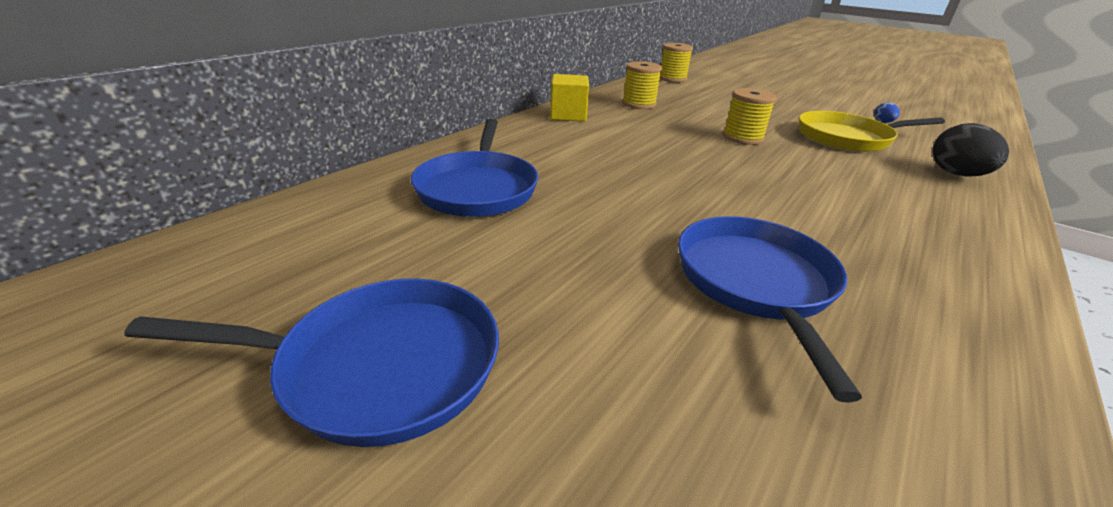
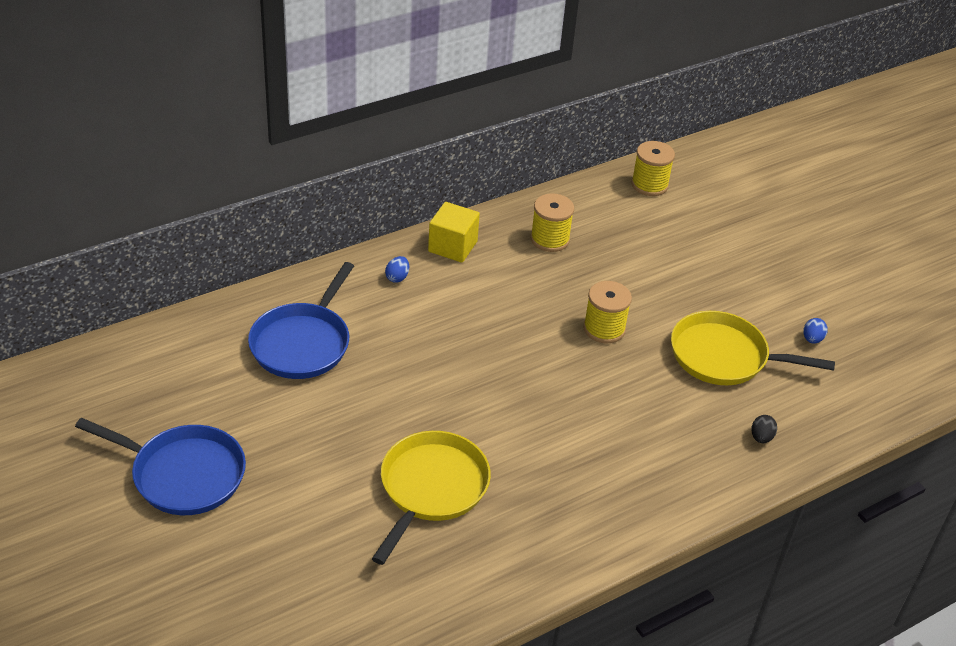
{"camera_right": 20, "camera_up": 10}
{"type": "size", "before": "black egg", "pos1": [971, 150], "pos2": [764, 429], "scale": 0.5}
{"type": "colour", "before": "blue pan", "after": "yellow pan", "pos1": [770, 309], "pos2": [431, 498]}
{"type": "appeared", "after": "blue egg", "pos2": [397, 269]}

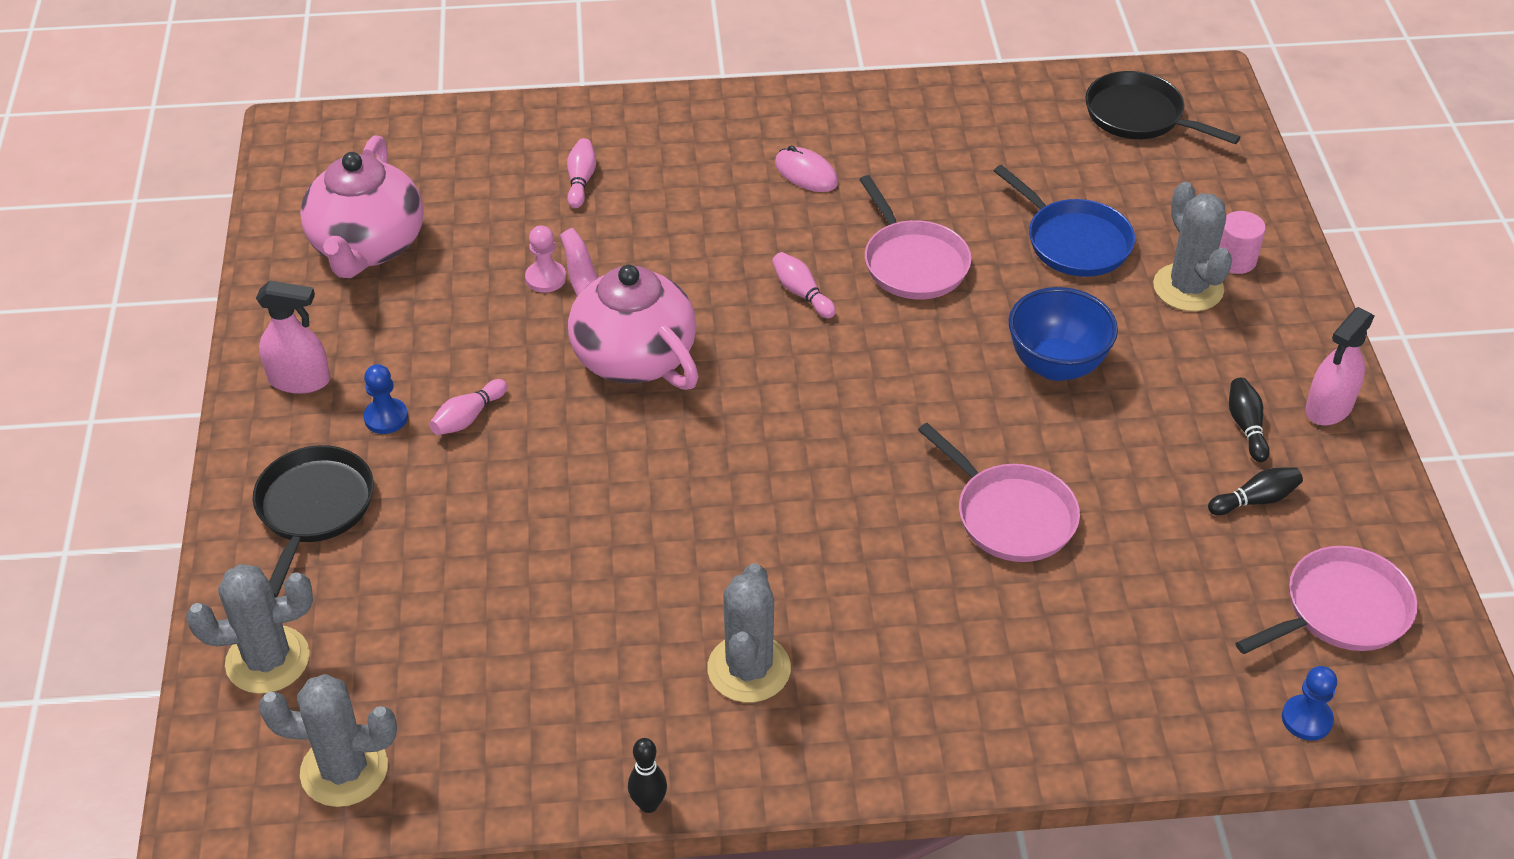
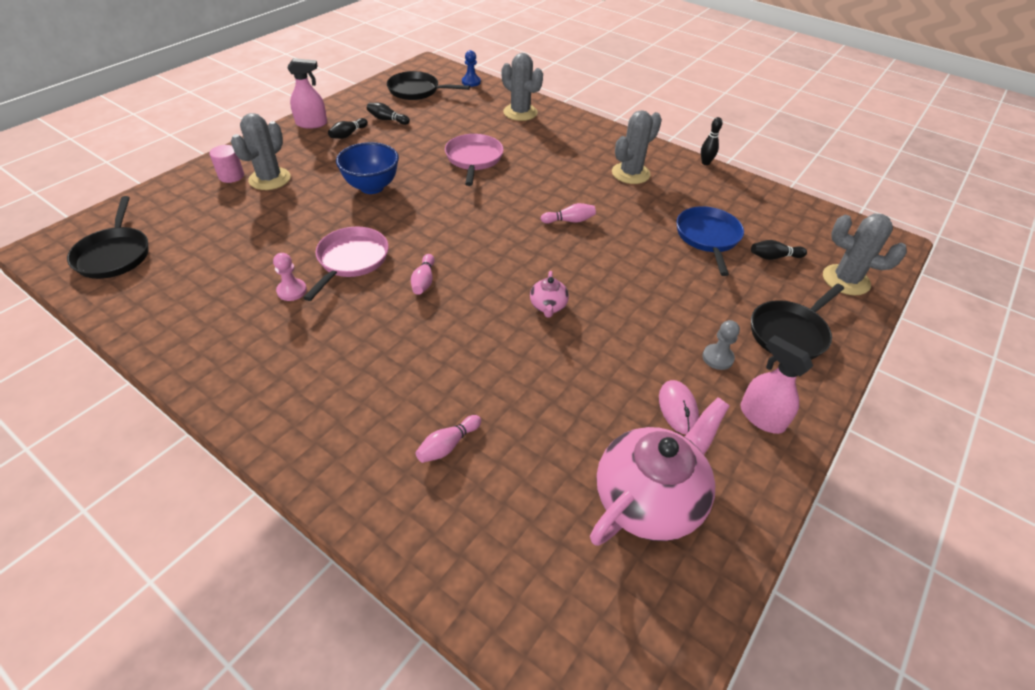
{"camera_right": -140, "camera_up": 0}
{"type": "relocated", "before": "pink mouse", "pos1": [806, 169], "pos2": [679, 407]}
{"type": "relocated", "before": "blue pan", "pos1": [1064, 221], "pos2": [710, 241]}
{"type": "relocated", "before": "pink pawn", "pos1": [545, 259], "pos2": [290, 277]}
{"type": "size", "before": "pink teapot", "pos1": [629, 309], "pos2": [549, 294], "scale": 0.45}
{"type": "colour", "before": "blue pawn", "after": "grey pawn", "pos1": [385, 399], "pos2": [721, 345]}
{"type": "relocated", "before": "pink bowling pin", "pos1": [468, 407], "pos2": [568, 213]}
{"type": "colour", "before": "pink pan", "after": "black pan", "pos1": [1327, 600], "pos2": [428, 85]}
{"type": "relocated", "before": "grey cactus", "pos1": [328, 740], "pos2": [522, 87]}
{"type": "appeared", "after": "black bowling pin", "pos2": [779, 250]}

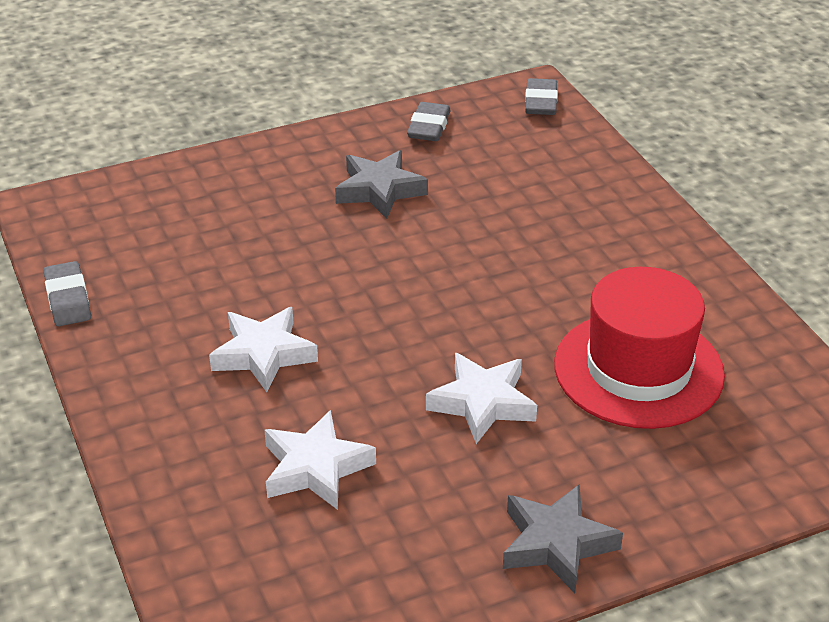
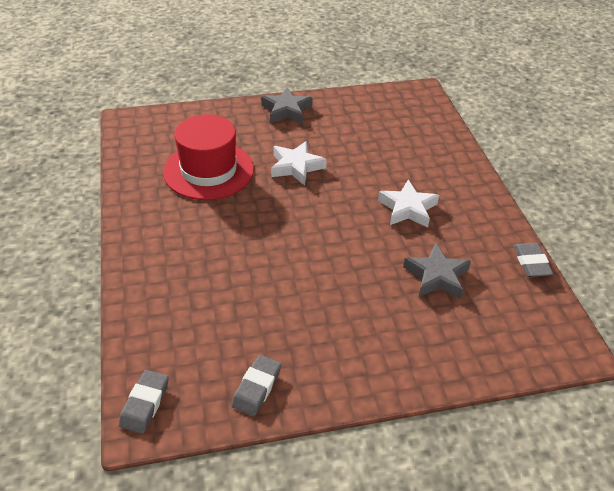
{"camera_right": -170, "camera_up": 5}
{"type": "relocated", "before": "grey star", "pos1": [381, 184], "pos2": [437, 271]}
{"type": "missing", "before": "white star", "pos1": [320, 460]}

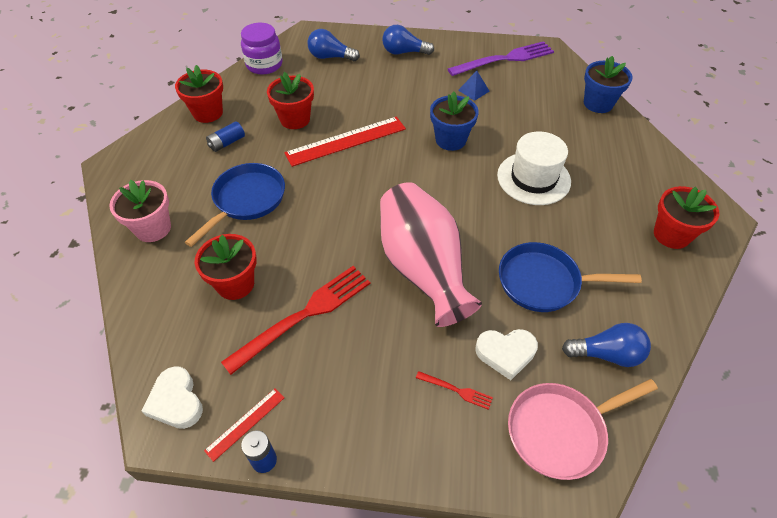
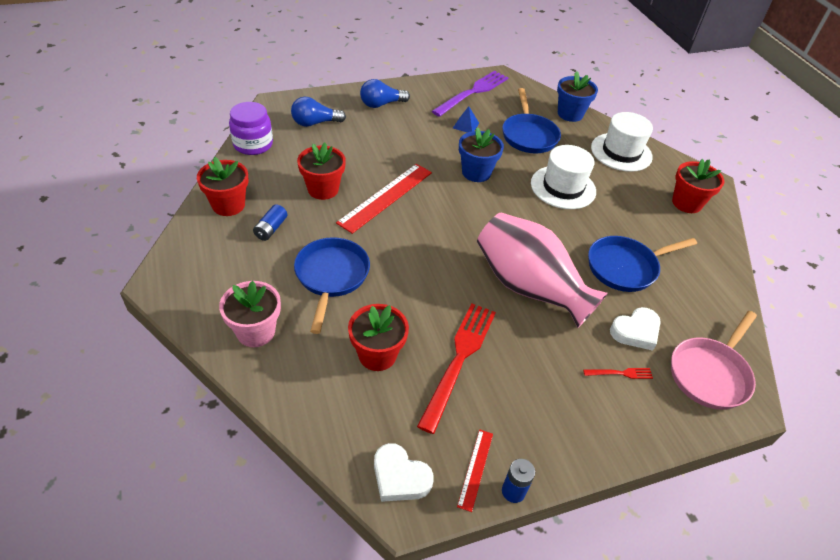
{"camera_right": -30, "camera_up": -5}
{"type": "missing", "before": "blue light bulb", "pos1": [606, 345]}
{"type": "appeared", "after": "blue pan", "pos2": [531, 120]}
{"type": "appeared", "after": "white hat", "pos2": [622, 142]}

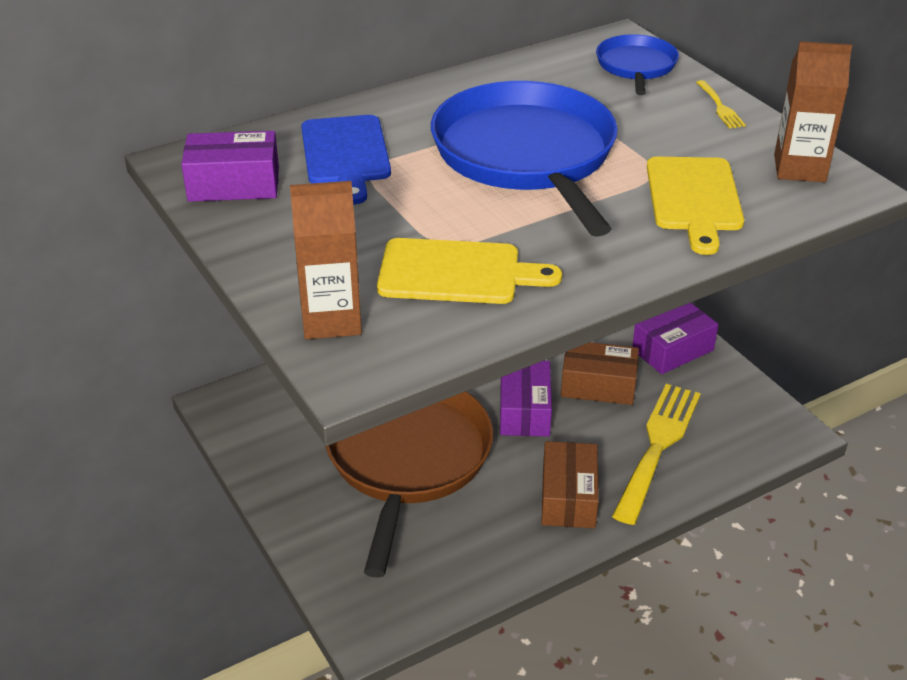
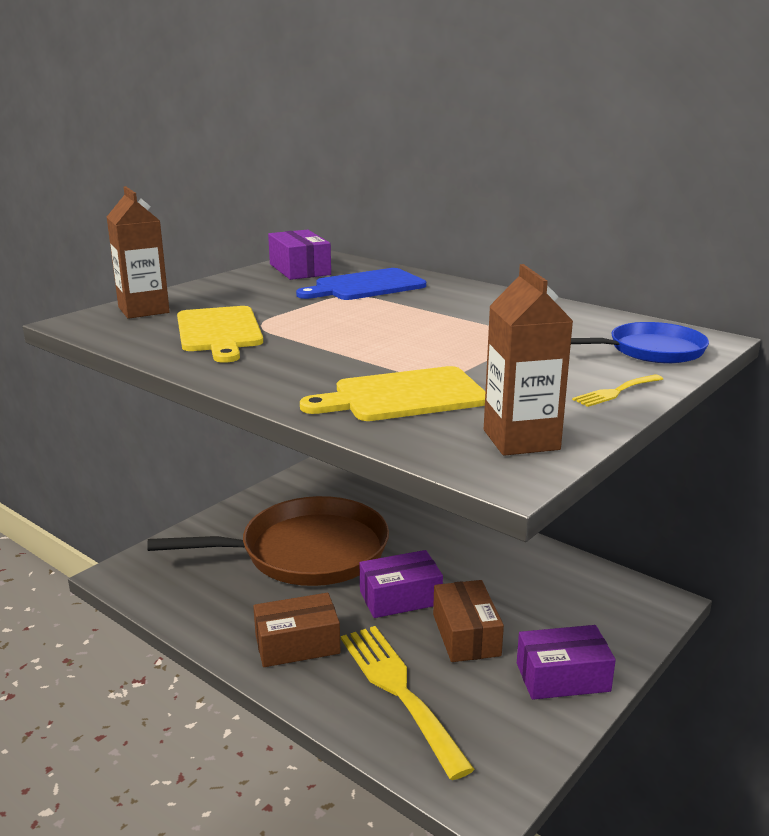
{"camera_right": 70, "camera_up": -15}
{"type": "missing", "before": "blue pan", "pos1": [524, 159]}
{"type": "spun", "before": "purple box", "pos1": [675, 338], "pos2": [566, 662], "turn": -45}
{"type": "spun", "before": "yellow fork", "pos1": [656, 454], "pos2": [408, 703], "turn": -120}

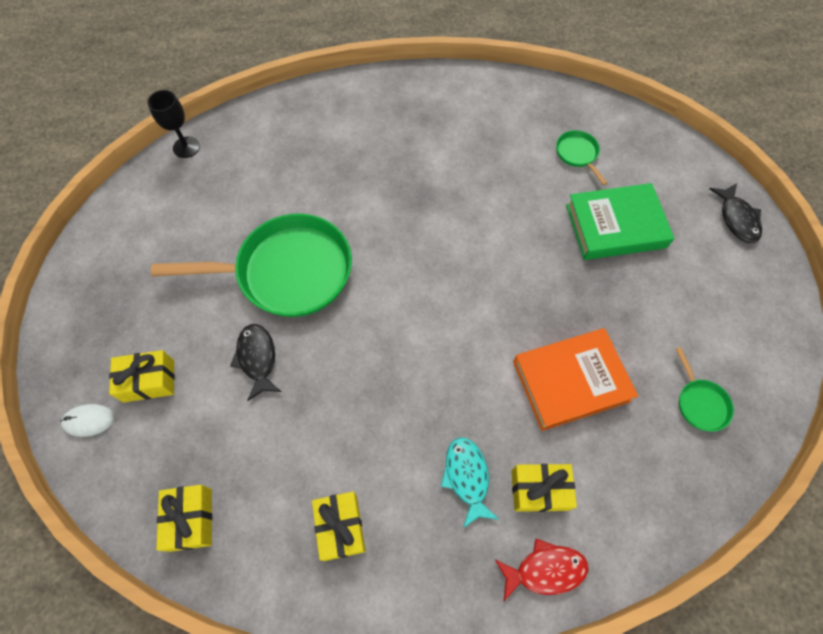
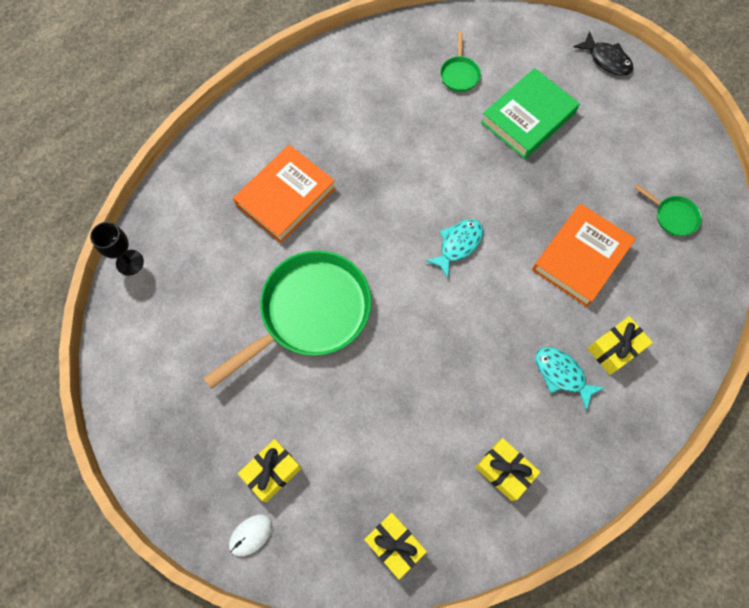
{"camera_right": -35, "camera_up": 5}
{"type": "spun", "before": "green pan", "pos1": [582, 157], "pos2": [460, 62], "turn": -120}
{"type": "missing", "before": "black fish", "pos1": [255, 362]}
{"type": "missing", "before": "red fish", "pos1": [541, 570]}
{"type": "appeared", "after": "orange book", "pos2": [284, 194]}
{"type": "appeared", "after": "turquoise fish", "pos2": [454, 248]}

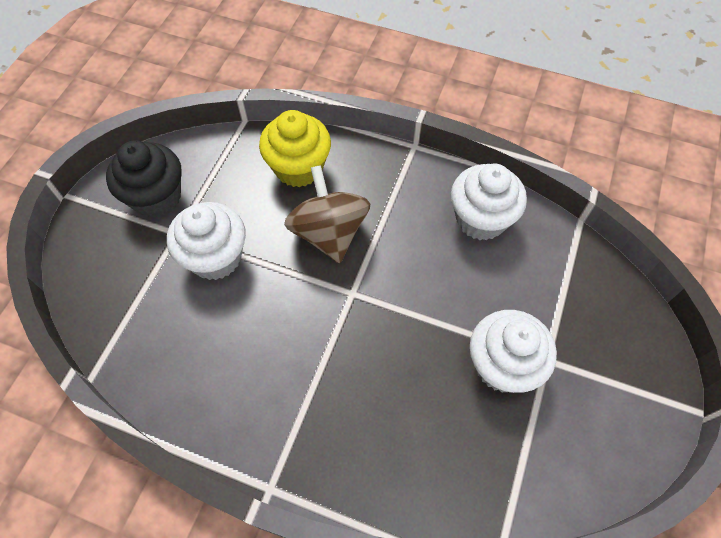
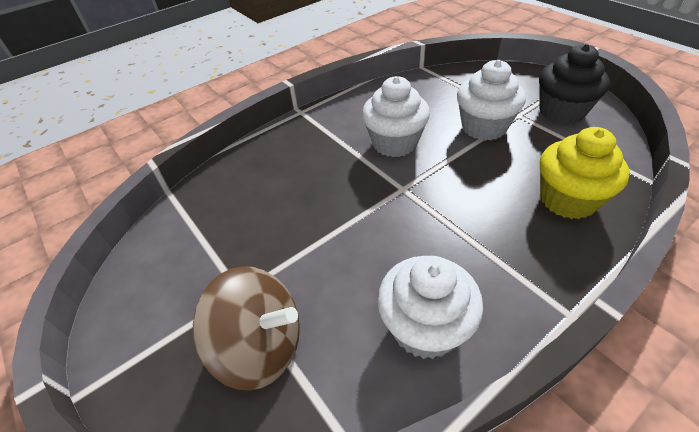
{"camera_right": 125, "camera_up": -15}
{"type": "relocated", "before": "brown spinning top", "pos1": [327, 214], "pos2": [246, 328]}
{"type": "relocated", "before": "white cupcake", "pos1": [513, 351], "pos2": [396, 116]}

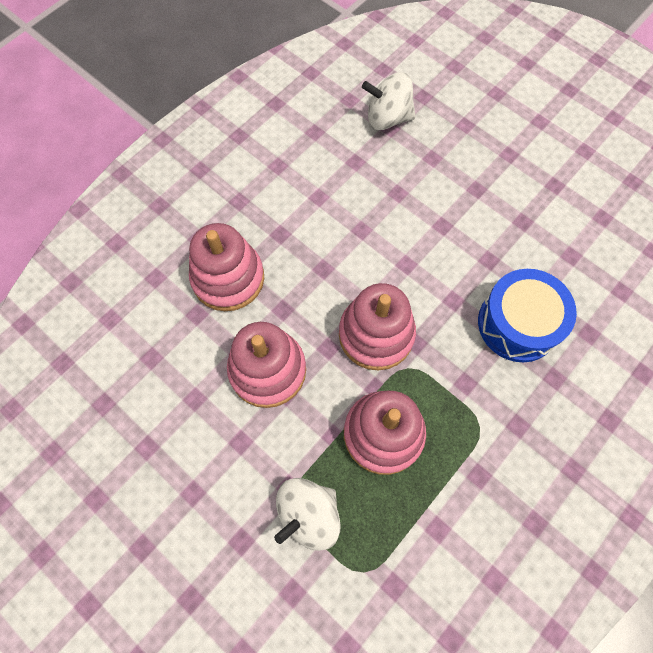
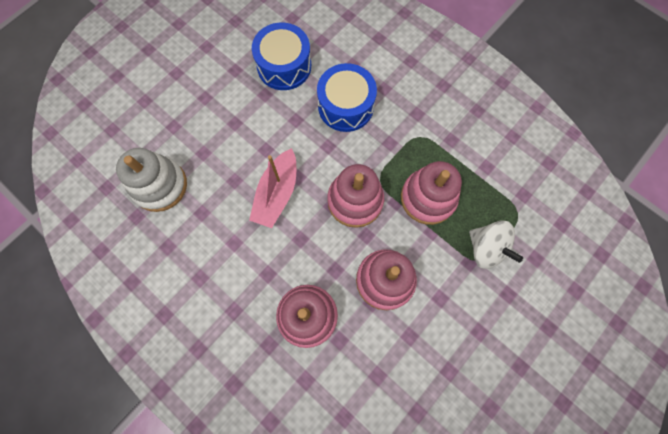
{"camera_right": -90, "camera_up": 5}
{"type": "exchanged", "before": "white spinning top", "after": "white stacking toy", "pos1": [389, 101], "pos2": [151, 180]}
{"type": "appeared", "after": "blue drum", "pos2": [281, 56]}
{"type": "appeared", "after": "pink boat", "pos2": [272, 188]}

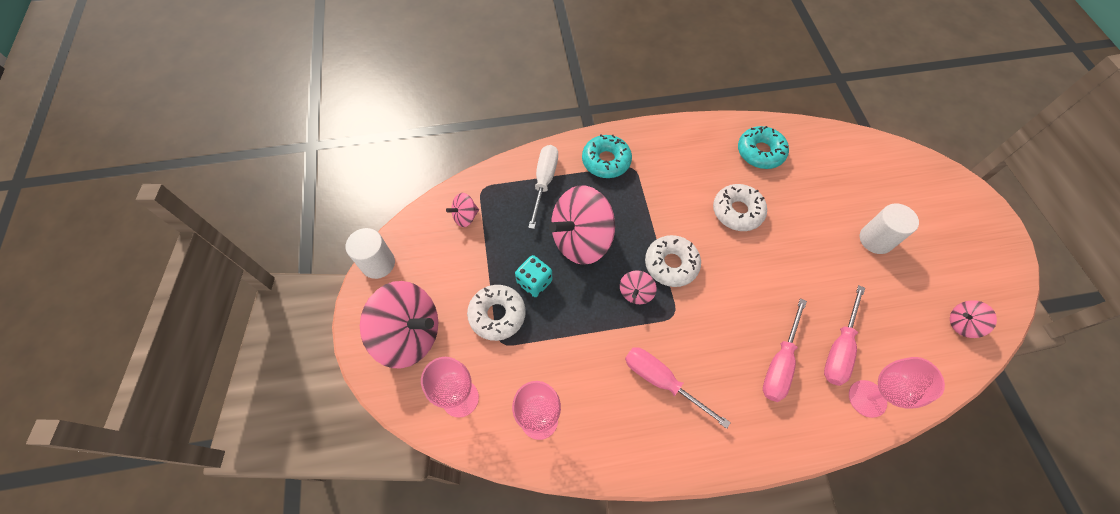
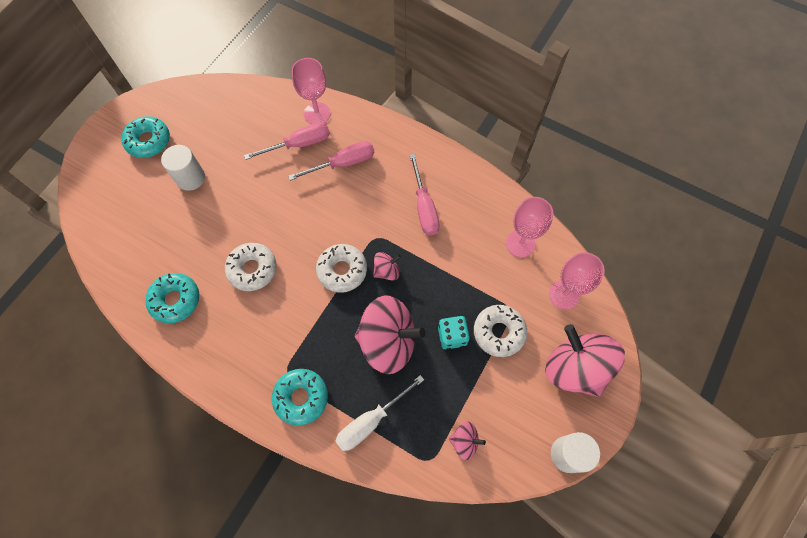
{"camera_right": -140, "camera_up": 5}
{"type": "missing", "before": "pink spinning top", "pos1": [973, 319]}
{"type": "appeared", "after": "turquoise donut", "pos2": [145, 137]}

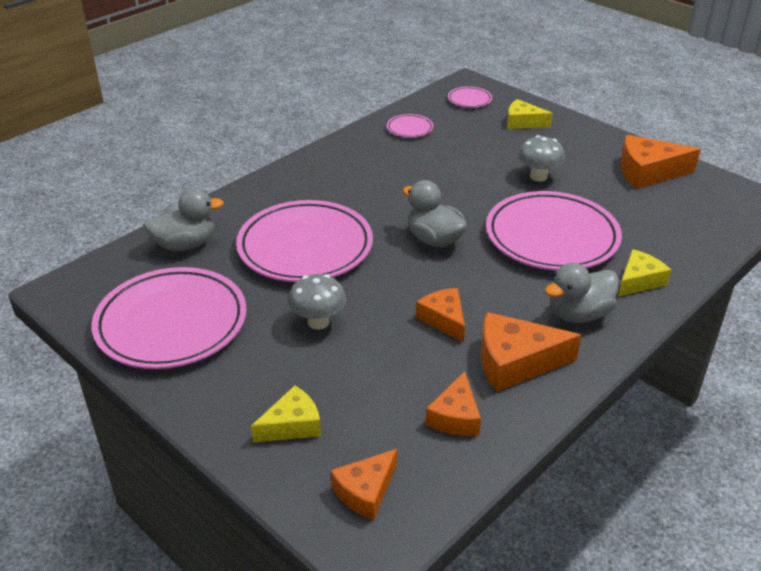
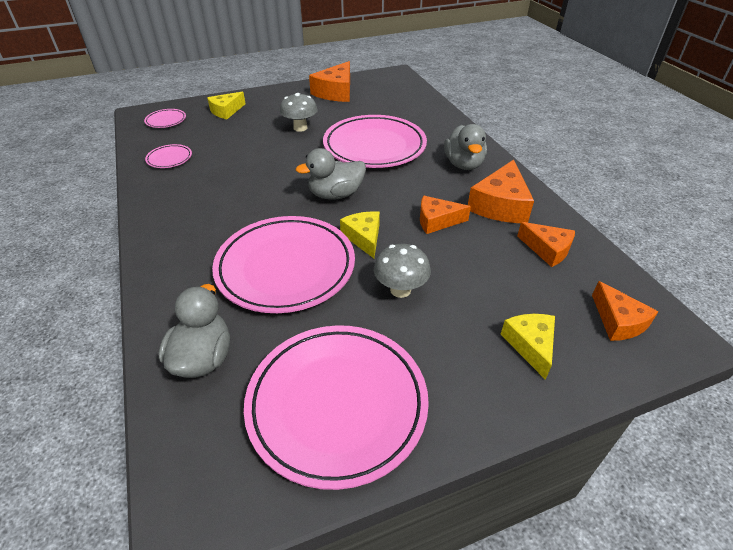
{"camera_right": -65, "camera_up": 5}
{"type": "relocated", "before": "yellow cheese", "pos1": [644, 273], "pos2": [360, 234]}

